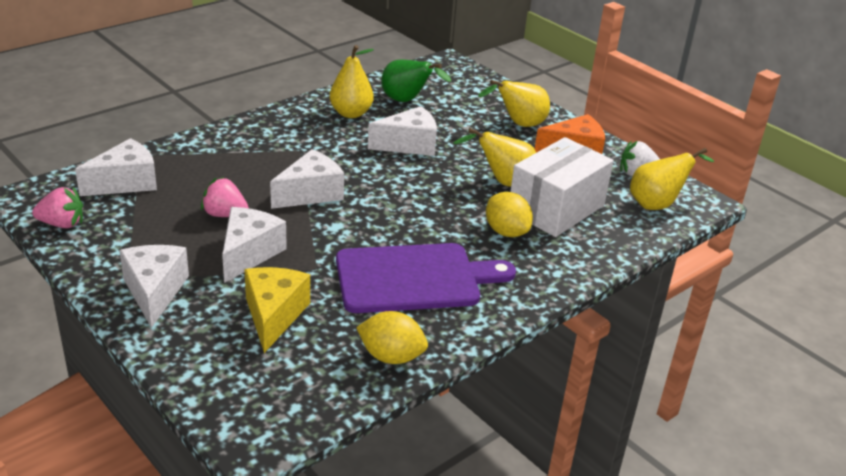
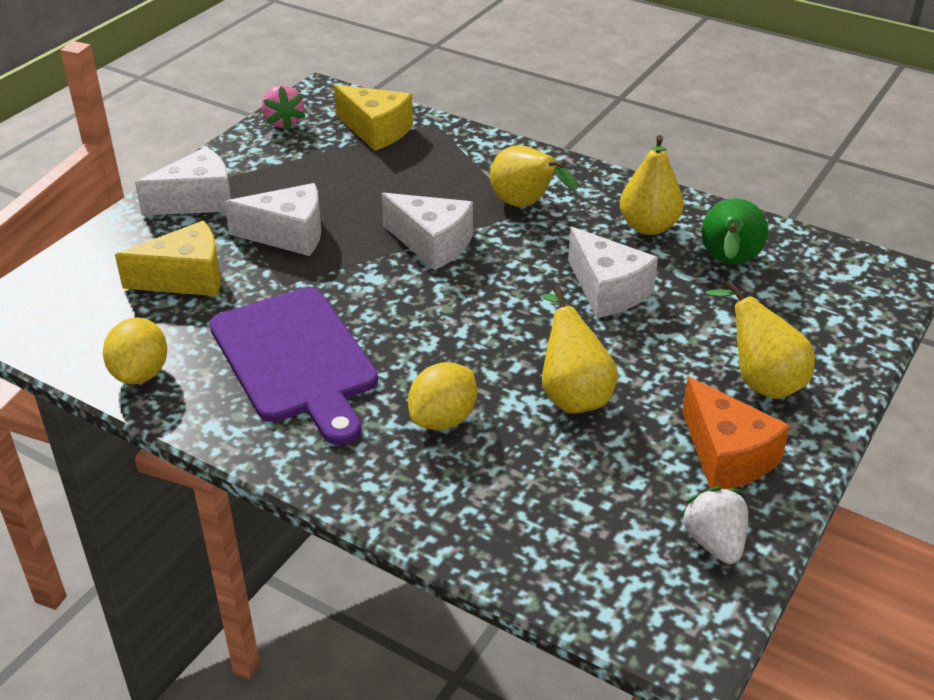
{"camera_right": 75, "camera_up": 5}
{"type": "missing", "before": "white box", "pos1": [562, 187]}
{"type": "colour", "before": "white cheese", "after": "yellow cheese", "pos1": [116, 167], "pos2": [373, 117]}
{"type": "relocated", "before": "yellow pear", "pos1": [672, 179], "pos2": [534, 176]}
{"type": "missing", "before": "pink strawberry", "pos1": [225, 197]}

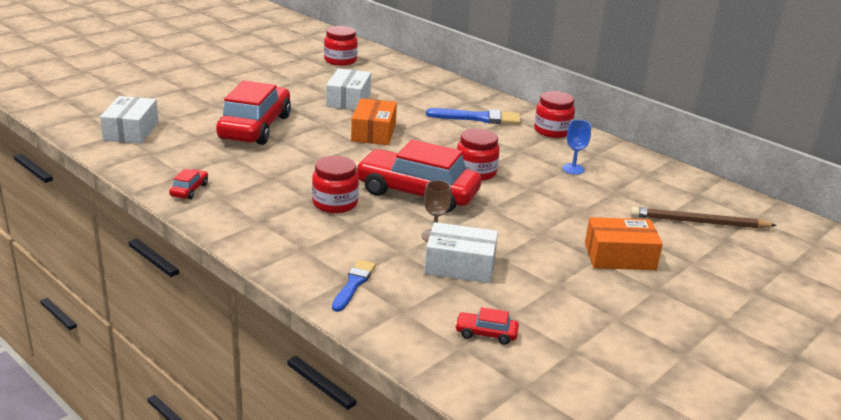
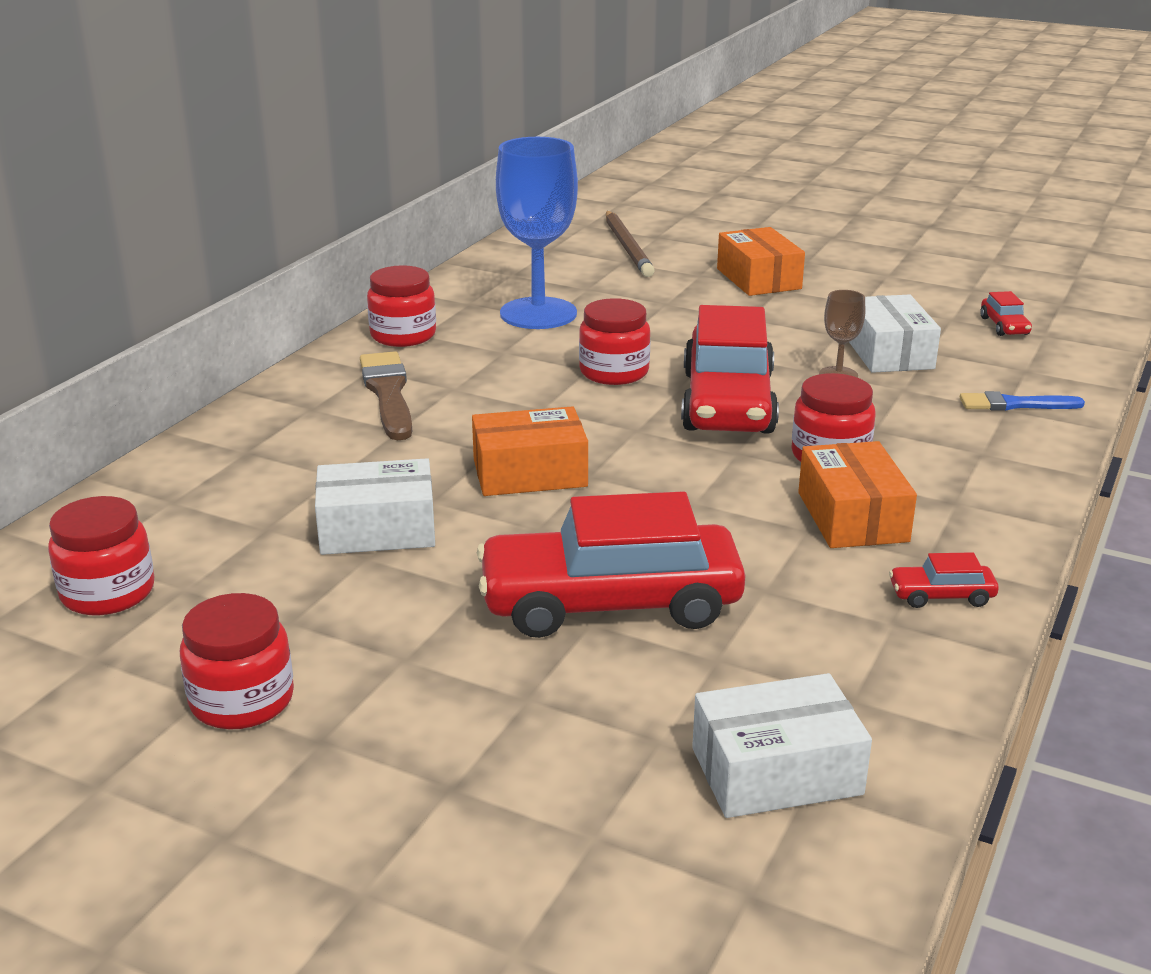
{"camera_right": -105, "camera_up": 0}
{"type": "colour", "before": "blue brush", "after": "brown brush", "pos1": [473, 116], "pos2": [386, 395]}
{"type": "size", "before": "blue goblet", "pos1": [576, 147], "pos2": [537, 233], "scale": 2.2}
{"type": "appeared", "after": "orange box", "pos2": [857, 494]}
{"type": "appeared", "after": "red jar", "pos2": [237, 661]}

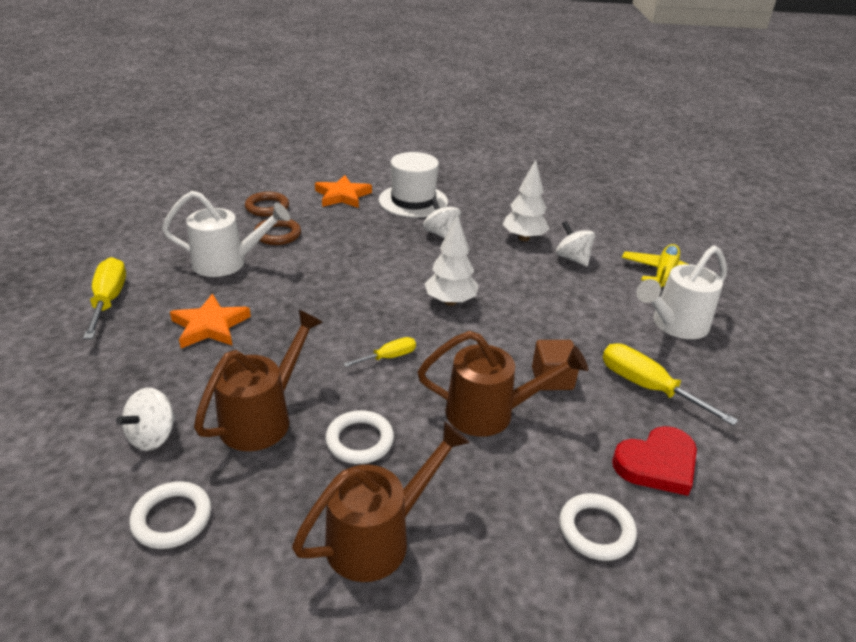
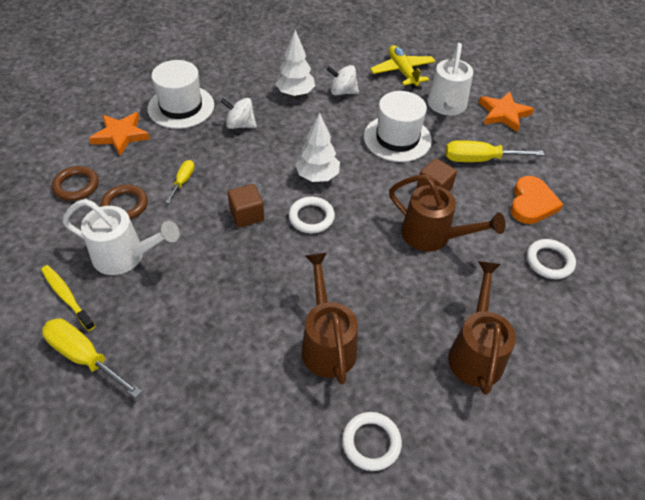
{"camera_right": -45, "camera_up": 15}
{"type": "spun", "before": "white watering can", "pos1": [226, 234], "pos2": [121, 237], "turn": 60}
{"type": "relocated", "before": "orange star", "pos1": [210, 321], "pos2": [506, 111]}
{"type": "spun", "before": "brown watering can", "pos1": [502, 384], "pos2": [447, 213], "turn": 75}
{"type": "relocated", "before": "yellow screwdriver", "pos1": [380, 352], "pos2": [180, 181]}
{"type": "missing", "before": "white spinning top", "pos1": [146, 419]}
{"type": "relocated", "before": "white ring", "pos1": [359, 437], "pos2": [312, 215]}
{"type": "colour", "before": "red heart", "after": "orange heart", "pos1": [654, 461], "pos2": [537, 200]}
{"type": "appeared", "after": "white hat", "pos2": [398, 126]}
{"type": "appeared", "after": "brown cube", "pos2": [246, 206]}
{"type": "appeared", "after": "yellow toothbrush", "pos2": [68, 298]}

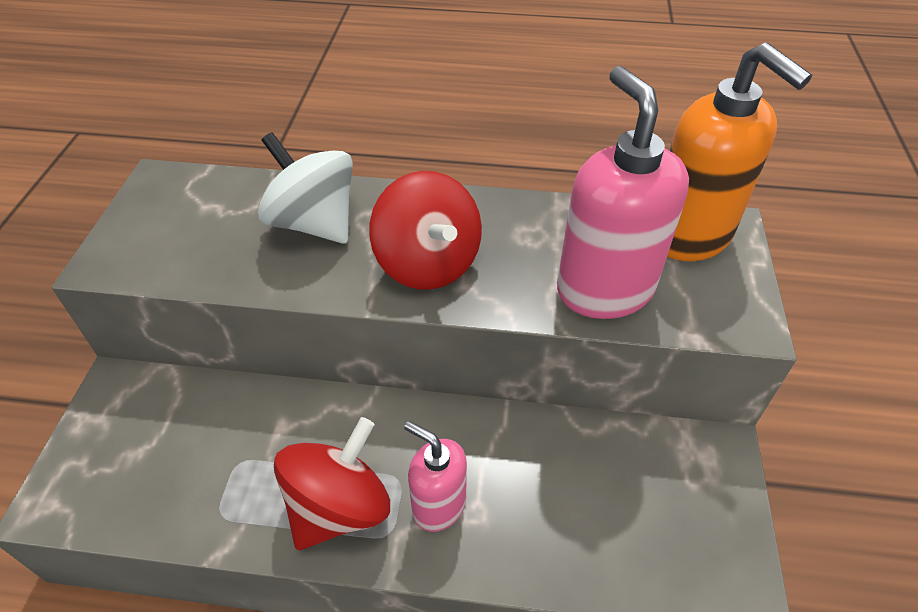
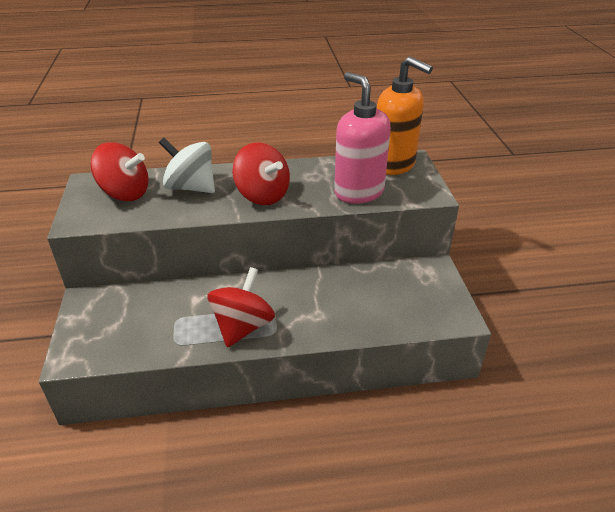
{"camera_right": -15, "camera_up": -10}
{"type": "missing", "before": "pink soap dispenser", "pos1": [435, 476]}
{"type": "appeared", "after": "red spinning top", "pos2": [119, 171]}

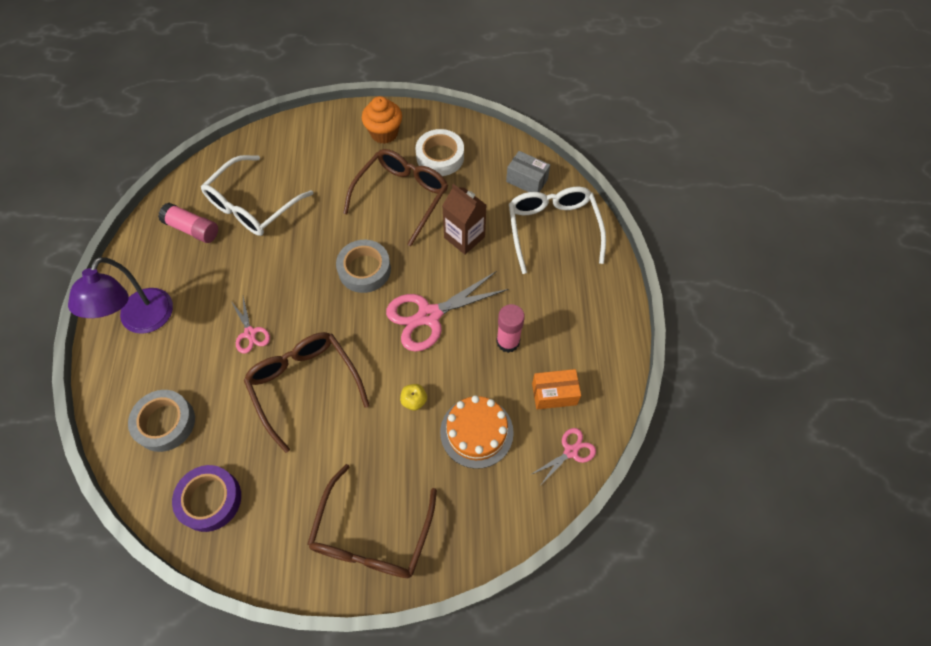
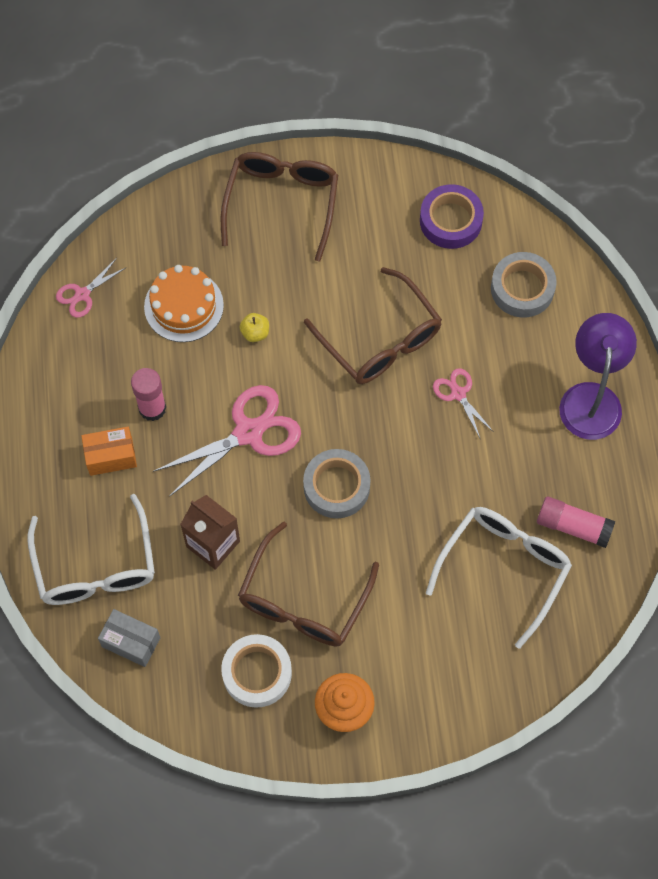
{"camera_right": 175, "camera_up": 5}
{"type": "relocated", "before": "orange box", "pos1": [556, 389], "pos2": [109, 451]}

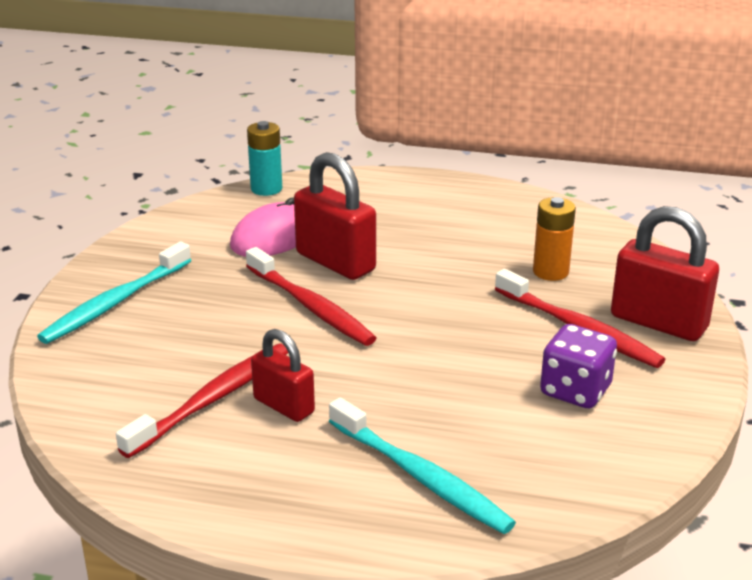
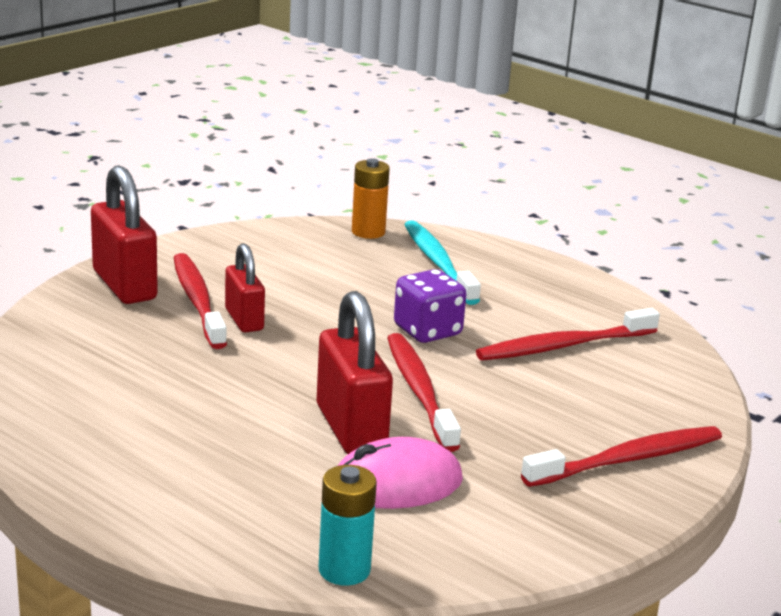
{"camera_right": -155, "camera_up": -5}
{"type": "relocated", "before": "orange battery", "pos1": [554, 239], "pos2": [371, 198]}
{"type": "colour", "before": "turquoise toothbrush", "after": "red toothbrush", "pos1": [114, 293], "pos2": [621, 456]}
{"type": "relocated", "before": "purple dice", "pos1": [578, 366], "pos2": [430, 306]}
{"type": "relocated", "before": "red padlock", "pos1": [283, 375], "pos2": [245, 288]}

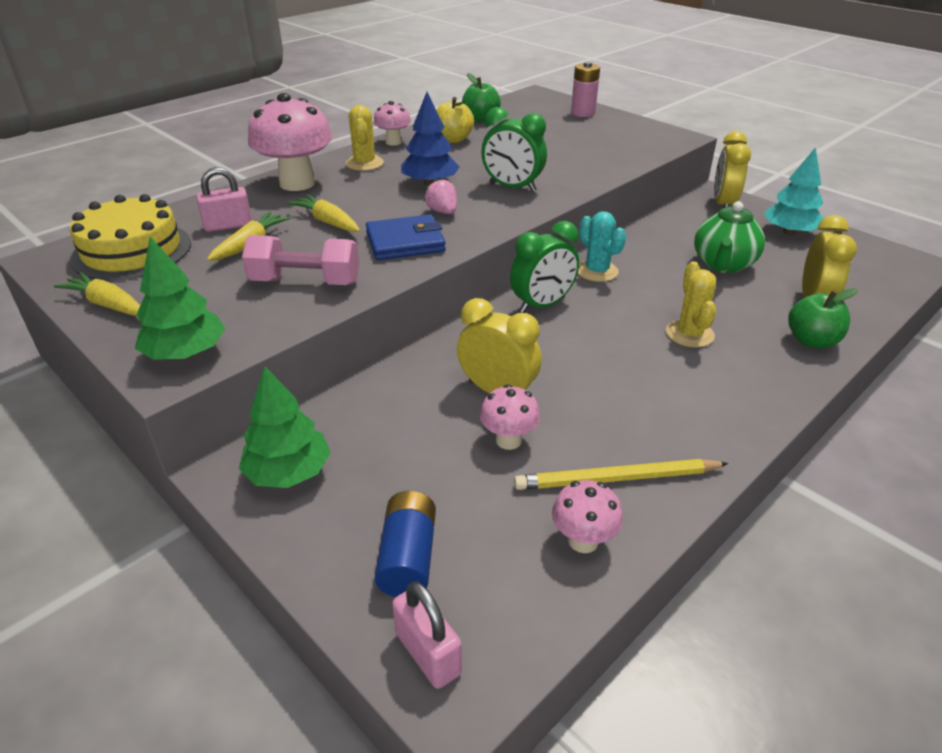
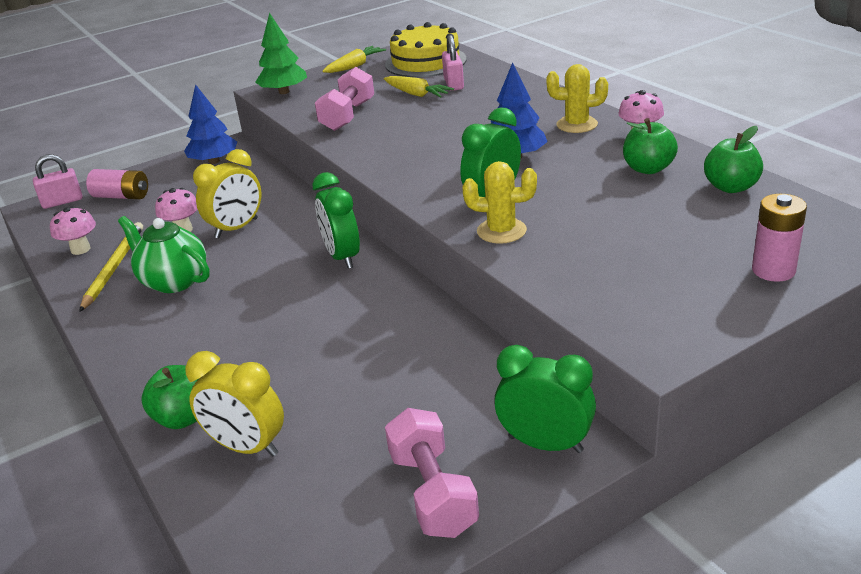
{"camera_right": 105, "camera_up": -5}
{"type": "missing", "before": "pink mushroom", "pos1": [290, 142]}
{"type": "colour", "before": "yellow apple", "after": "green apple", "pos1": [455, 120], "pos2": [650, 146]}
{"type": "colour", "before": "yellow clock", "after": "green clock", "pos1": [732, 169], "pos2": [545, 399]}
{"type": "exchanged", "before": "turquoise tree", "after": "pink dumbbell", "pos1": [793, 191], "pos2": [432, 473]}
{"type": "missing", "before": "pink strawberry", "pos1": [440, 195]}
{"type": "missing", "before": "yellow carrot", "pos1": [323, 213]}
{"type": "relocated", "before": "green teapot", "pos1": [729, 237], "pos2": [164, 254]}
{"type": "missing", "before": "turquoise cactus", "pos1": [602, 246]}
{"type": "missing", "before": "blue wallet", "pos1": [406, 237]}
{"type": "relocated", "before": "yellow cactus", "pos1": [691, 304], "pos2": [499, 202]}
{"type": "colour", "before": "green tree", "after": "blue tree", "pos1": [285, 427], "pos2": [210, 124]}
{"type": "colour", "before": "blue battery", "after": "pink battery", "pos1": [405, 544], "pos2": [117, 184]}

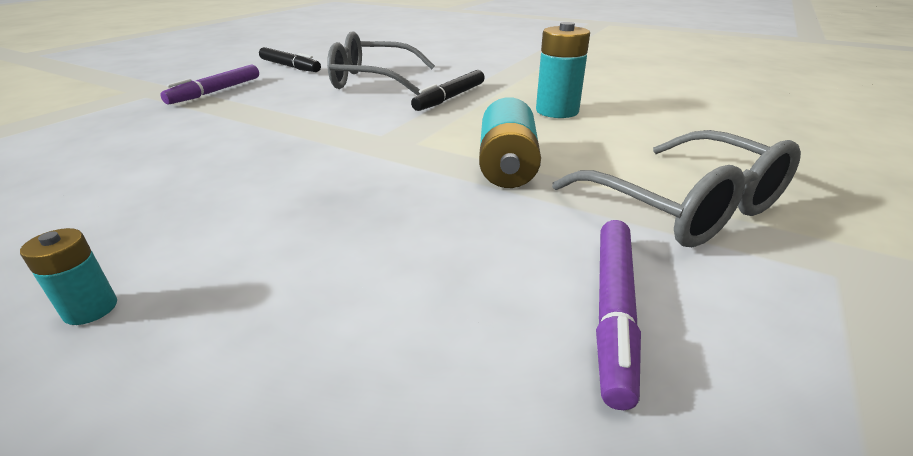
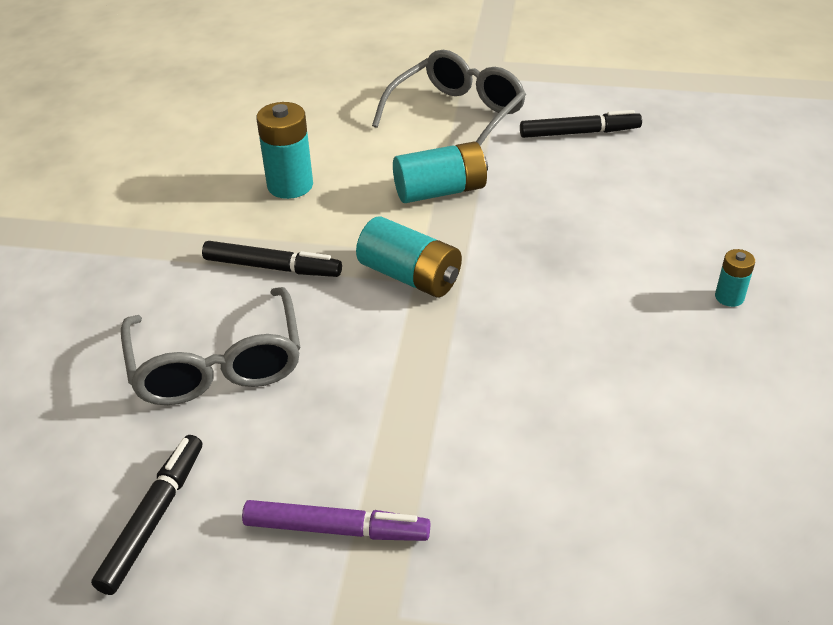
{"camera_right": -110, "camera_up": 10}
{"type": "colour", "before": "purple marker", "after": "black marker", "pos1": [618, 315], "pos2": [581, 124]}
{"type": "appeared", "after": "turquoise battery", "pos2": [409, 257]}

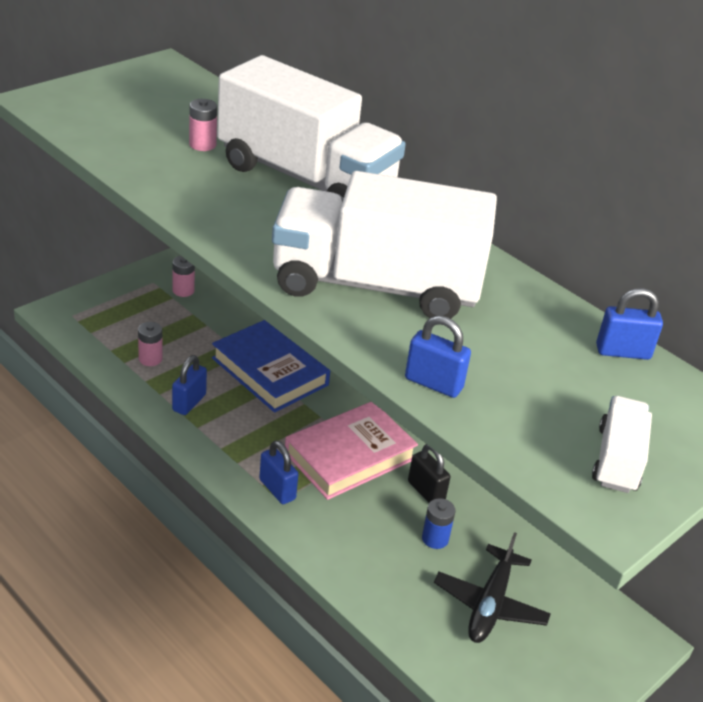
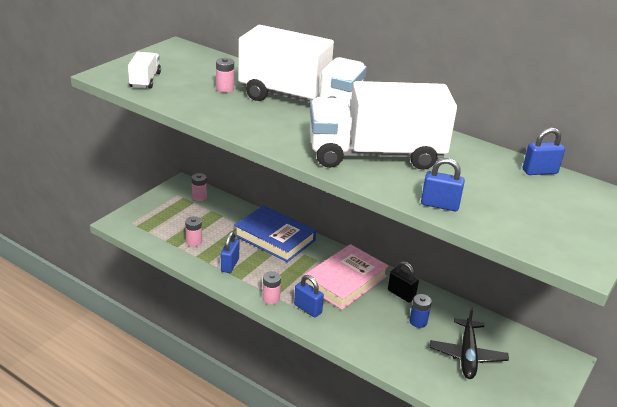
{"camera_right": -10, "camera_up": -5}
{"type": "relocated", "before": "white truck", "pos1": [622, 444], "pos2": [144, 70]}
{"type": "appeared", "after": "pink battery", "pos2": [271, 288]}

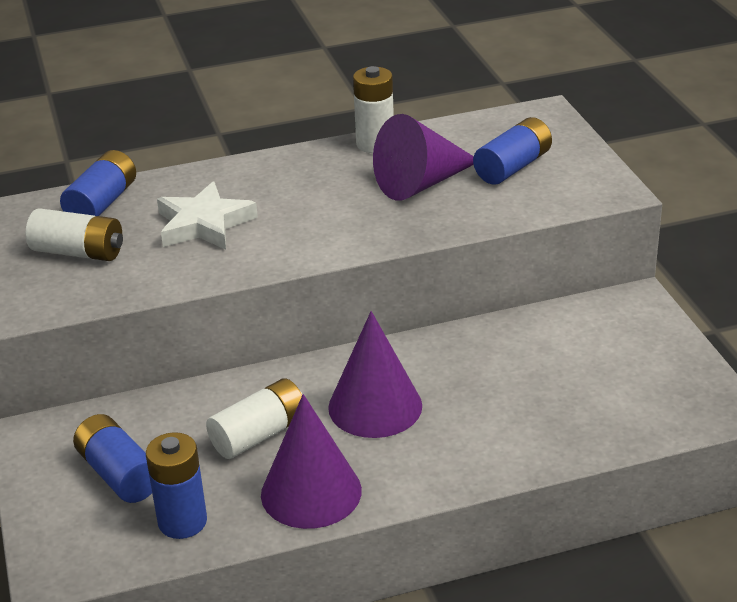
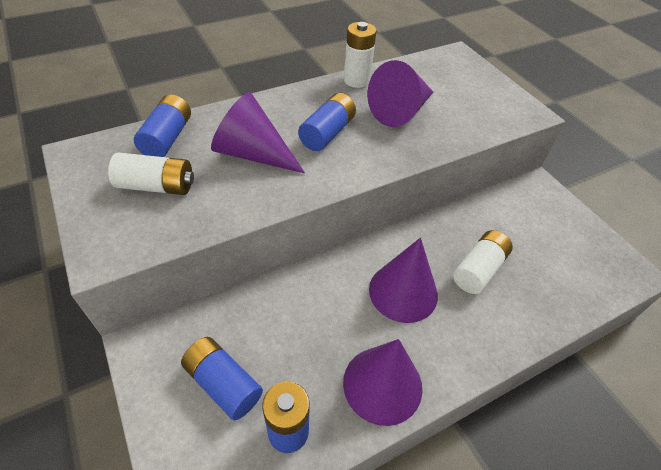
{"camera_right": -15, "camera_up": 15}
{"type": "relocated", "before": "blue battery", "pos1": [512, 151], "pos2": [327, 122]}
{"type": "exchanged", "before": "white star", "after": "purple cone", "pos1": [207, 215], "pos2": [258, 132]}
{"type": "relocated", "before": "white battery", "pos1": [254, 418], "pos2": [483, 262]}

